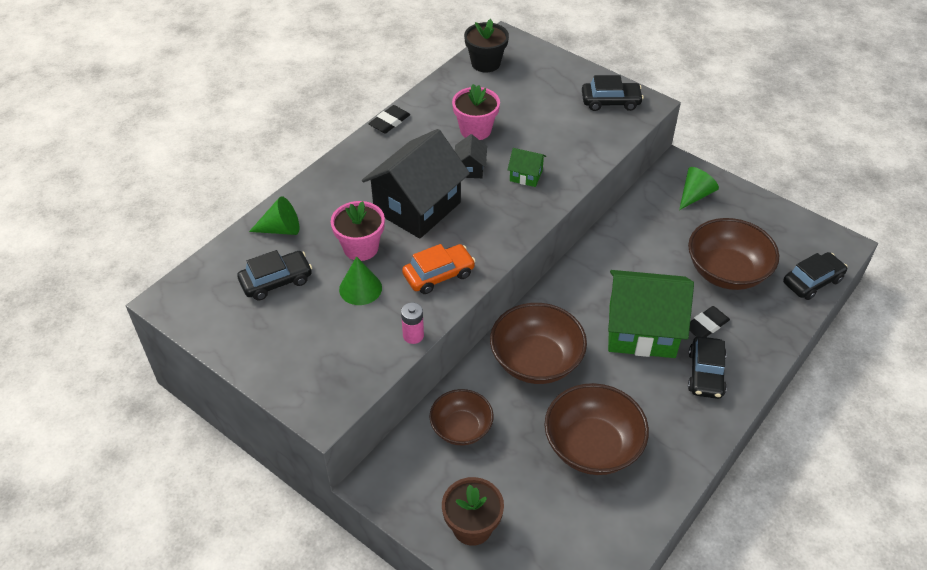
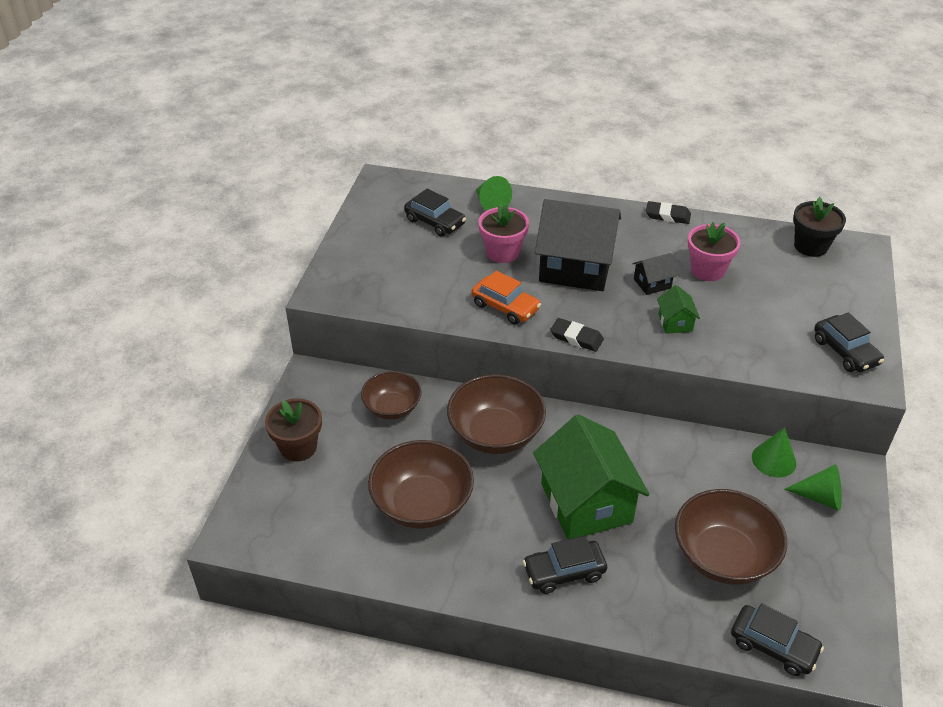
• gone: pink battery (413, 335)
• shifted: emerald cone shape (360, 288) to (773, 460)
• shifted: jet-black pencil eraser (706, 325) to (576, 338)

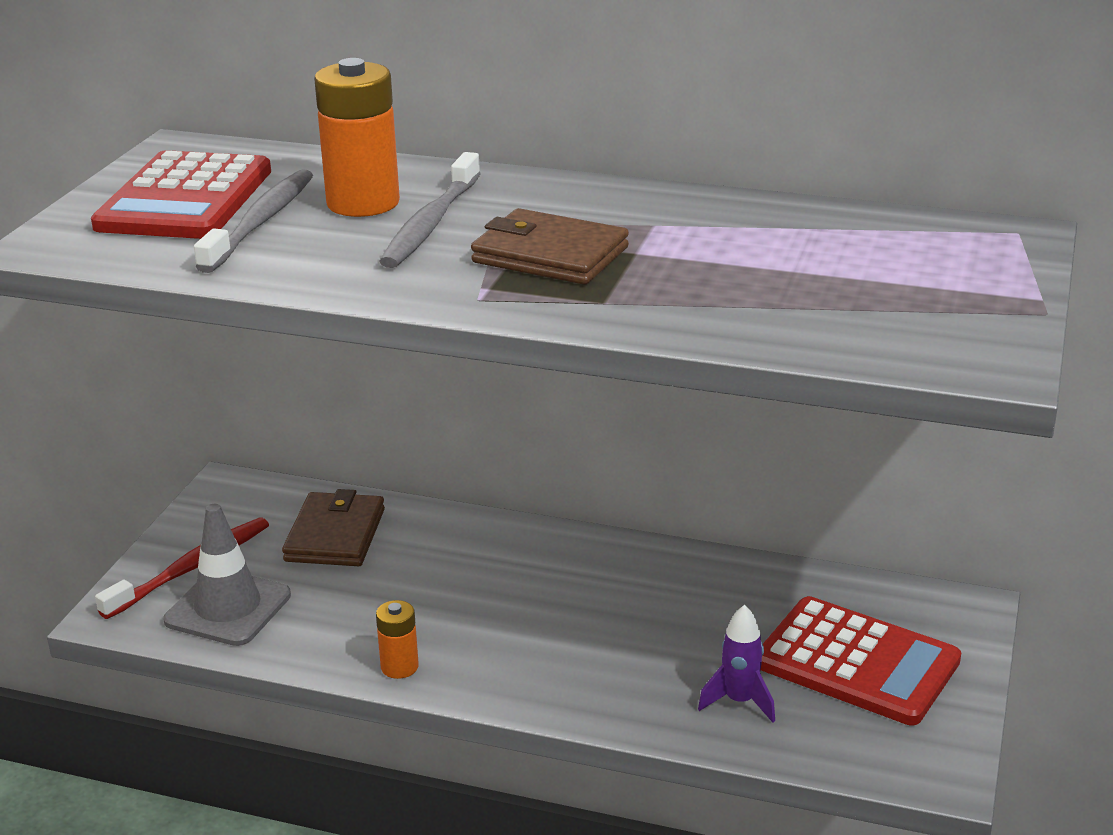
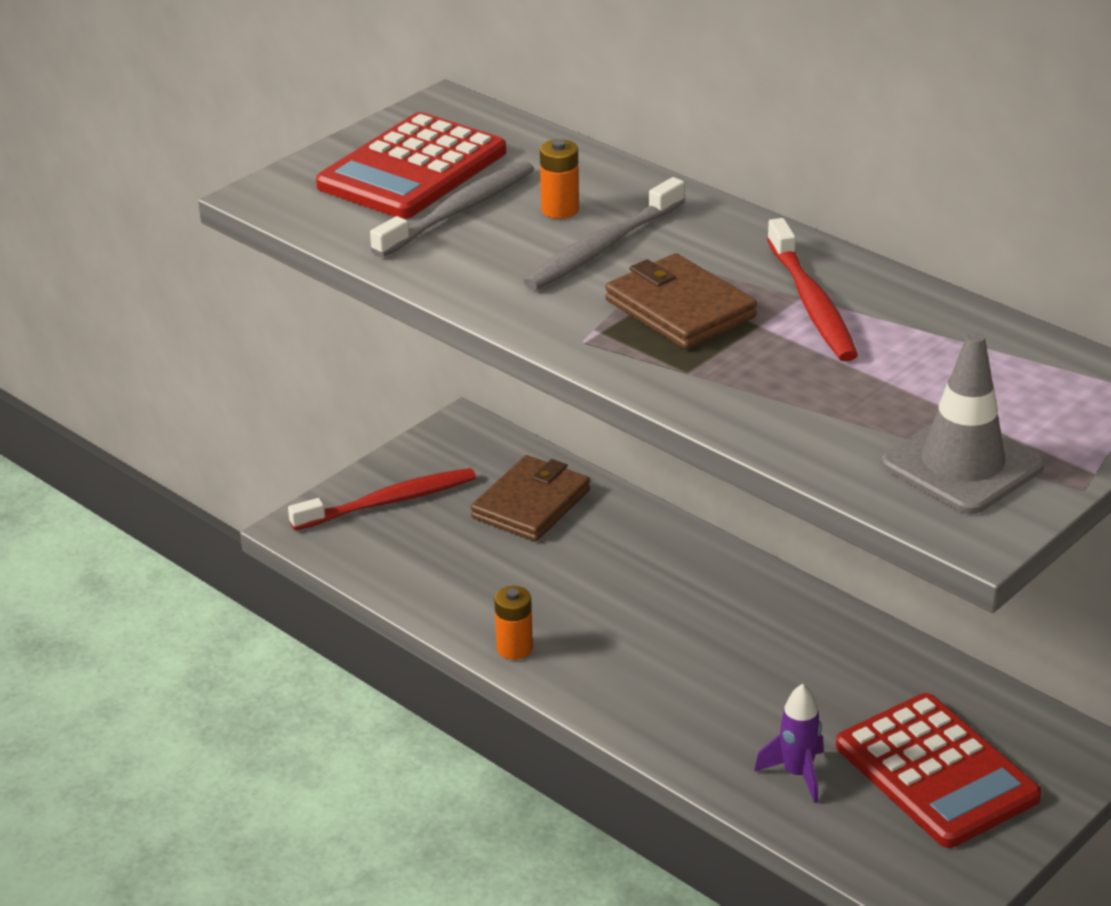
• new: scarlet tooth brush (811, 303)
• shifted: grey safety cone (228, 608) to (962, 465)
• scaled: orange-coloured battery (363, 203) = (560, 210) x0.54

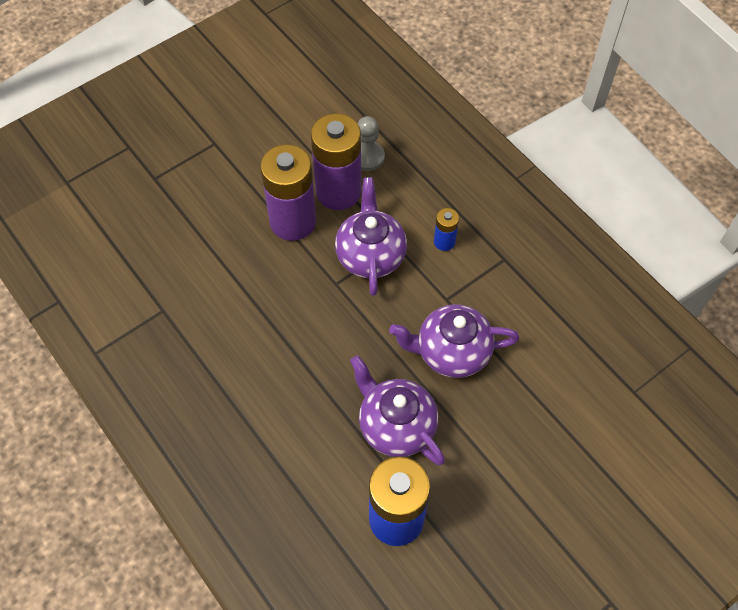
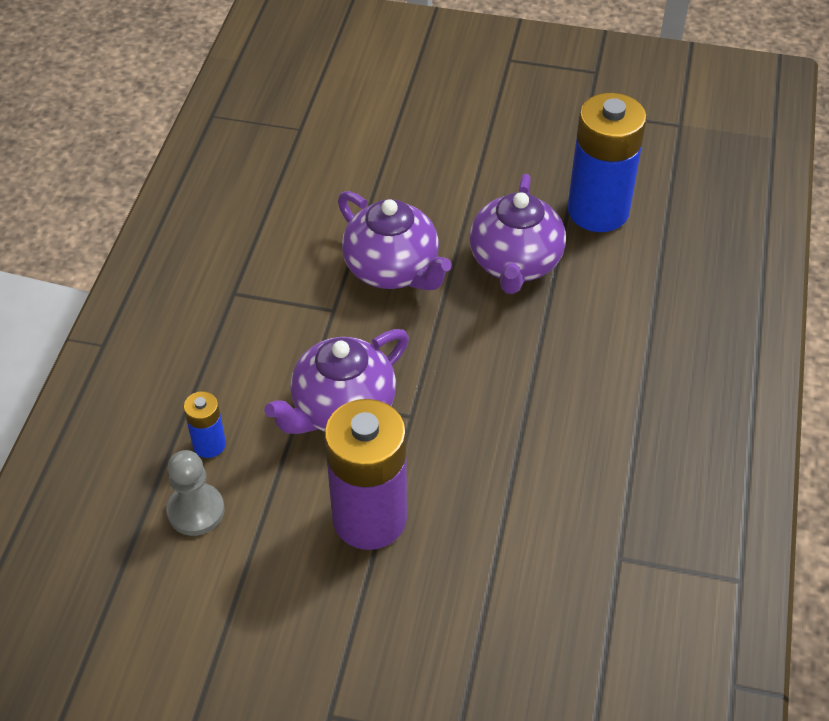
• gone: royal purple battery (338, 192)
• shifted: royal blue battery (444, 242) to (209, 444)

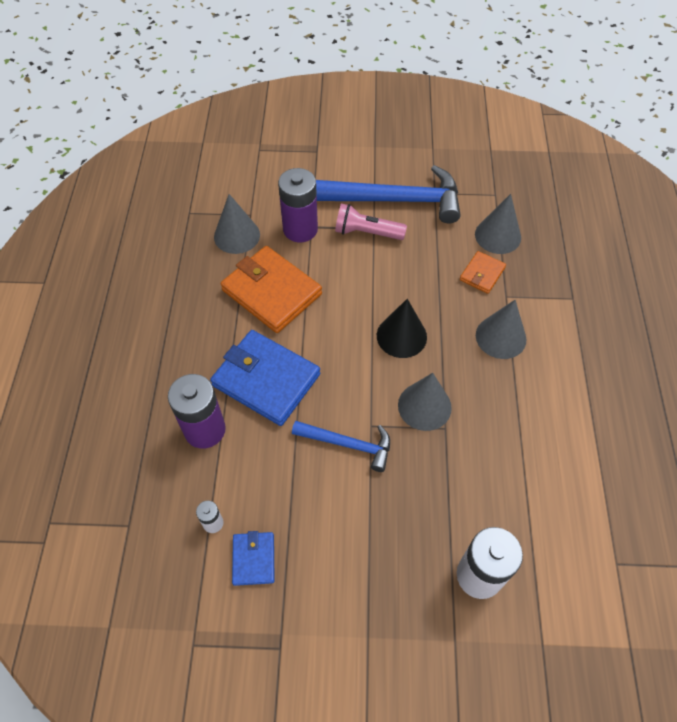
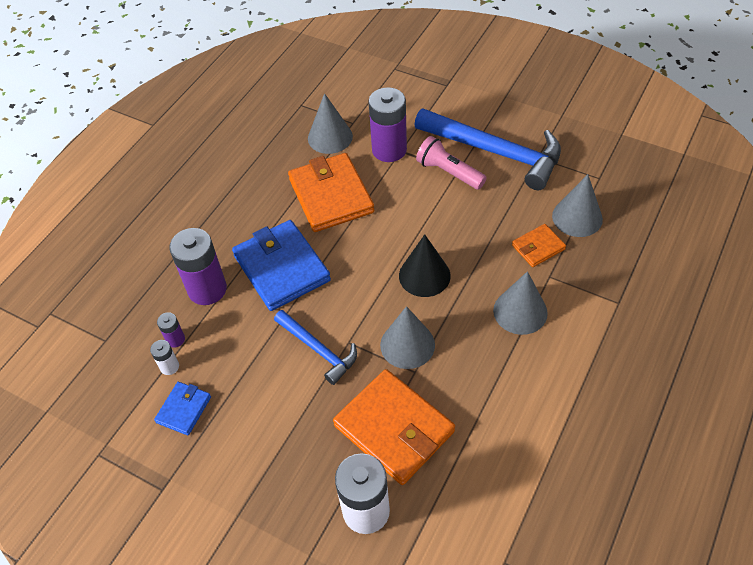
• new: royal purple battery (175, 339)
• new: orange-coloured card wallet (394, 429)

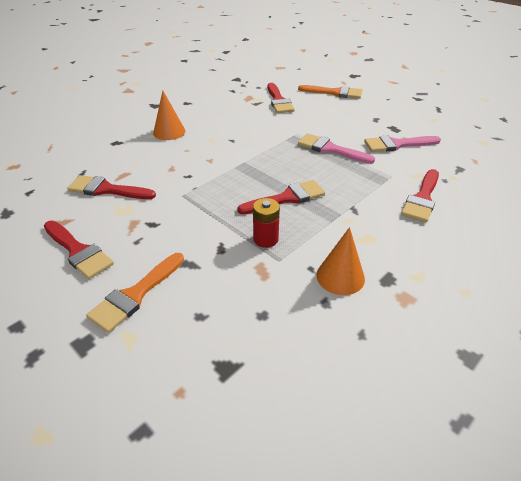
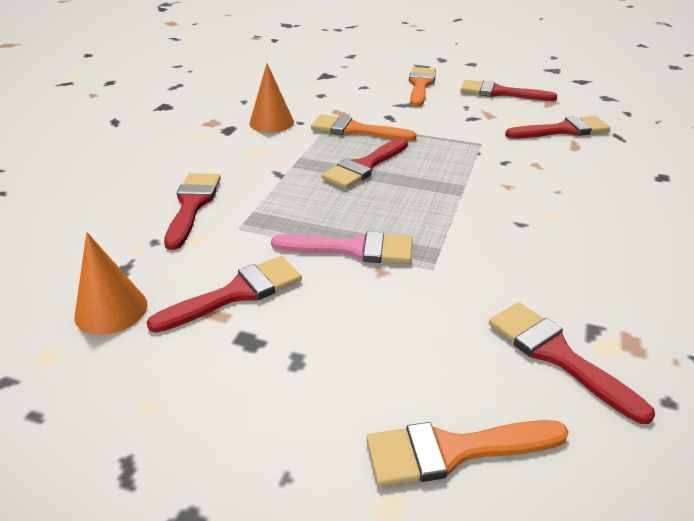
• shifted: orange-coloured cone shape (169, 132) to (111, 310)
• swapped: scarlet battery (265, 239) to orange-coloured brush (355, 130)
• repainted: pink brush (397, 144) to scarlet brush (237, 293)

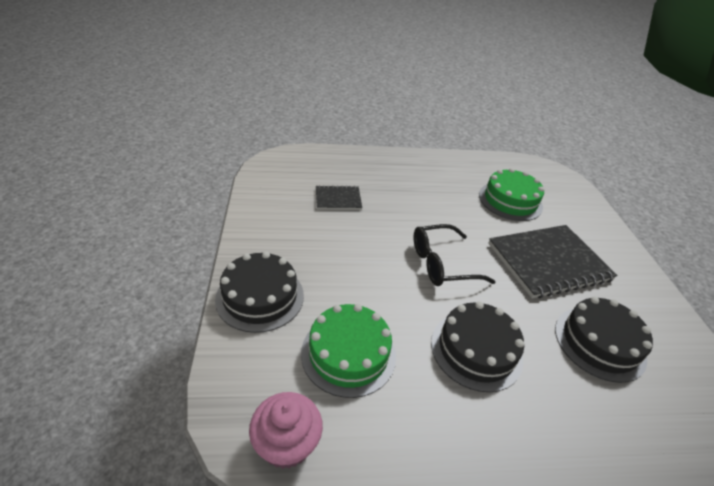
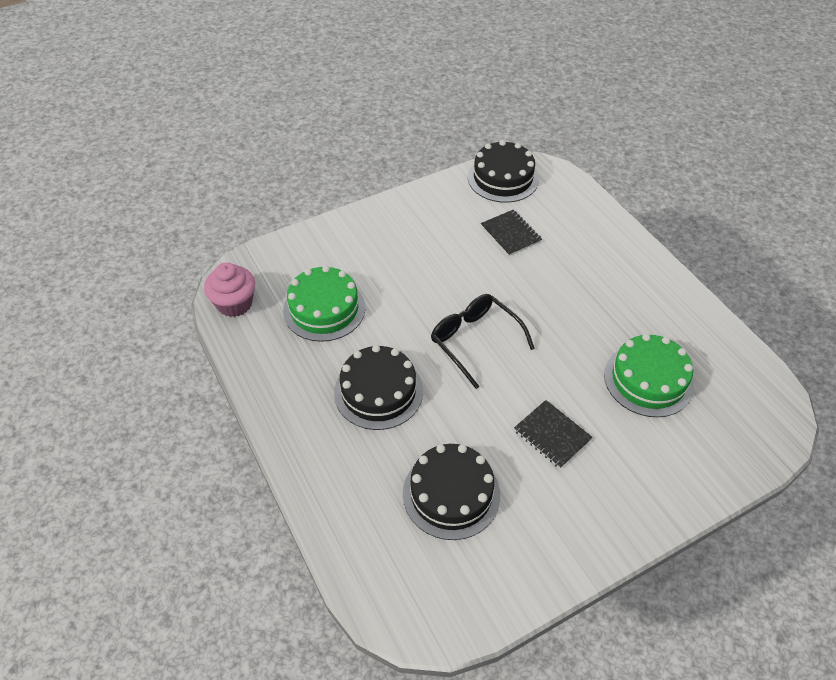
• shifted: jet-black gateau (260, 297) to (503, 178)
• scaled: jet-black exercise book (548, 262) = (552, 435) x0.50

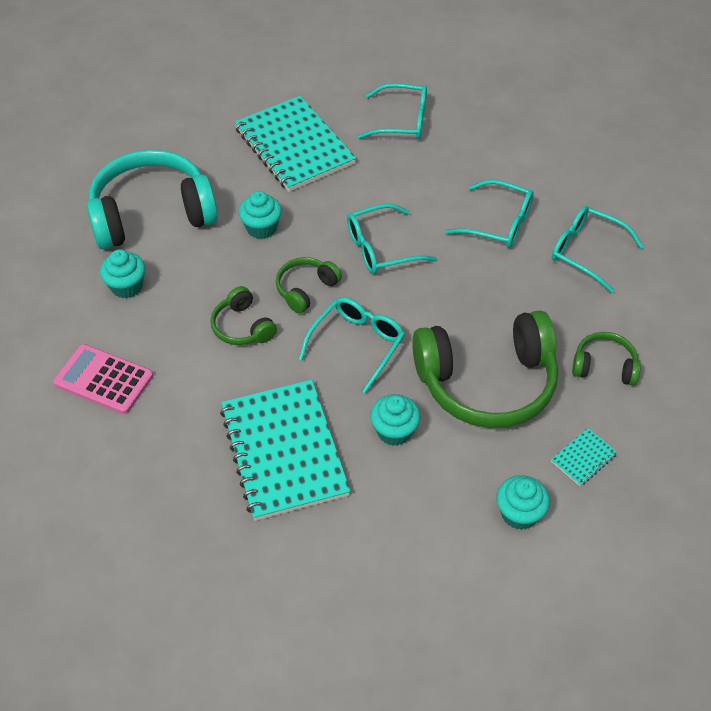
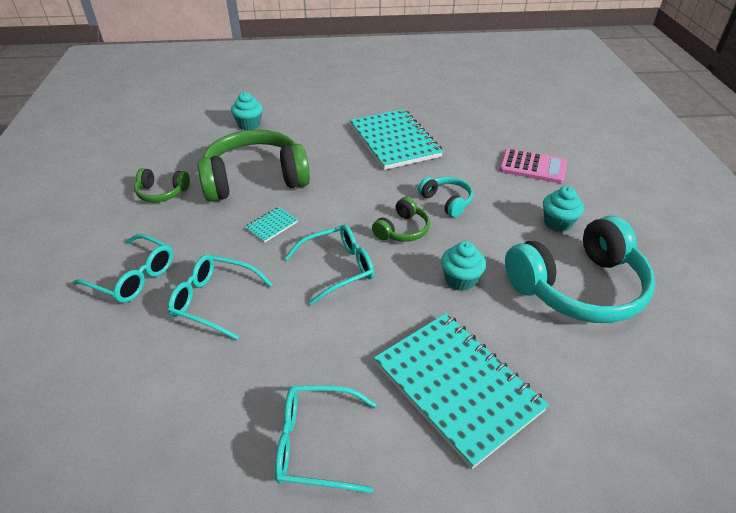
• gone: aqua spectacles (357, 344)
• gone: aqua fairy cake (394, 431)
• shifted: aqua exercise book (583, 458) to (271, 225)
• repainted: emerald headset (242, 327) to aqua headset (446, 201)

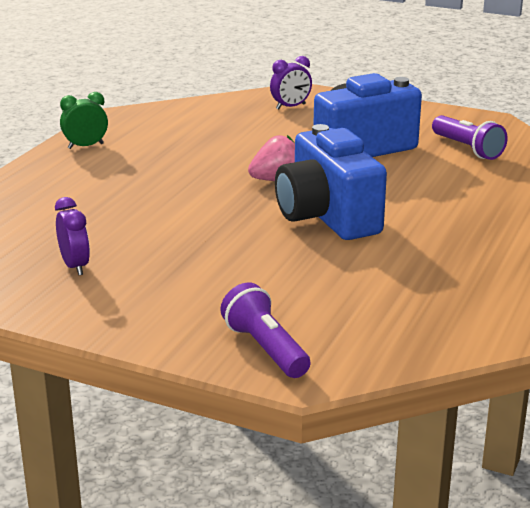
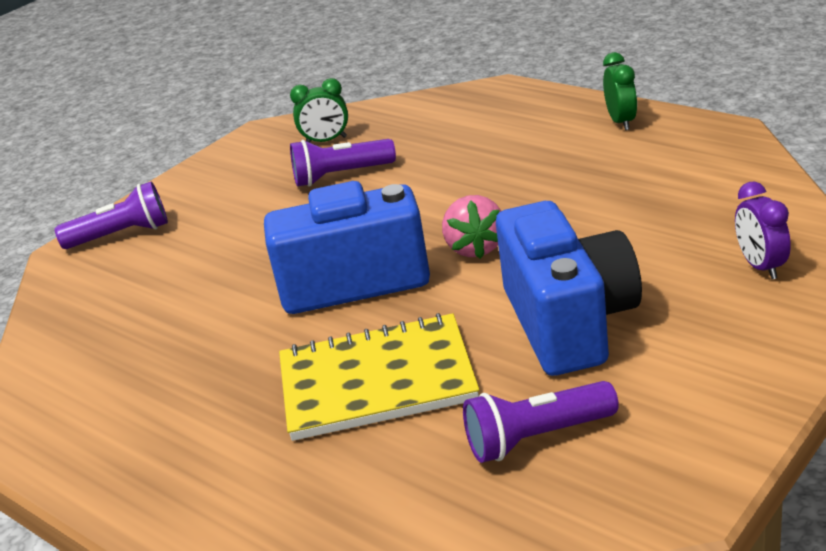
• new: golden exercise book (377, 381)
• new: royal purple flashlight (341, 176)
• repainted: royal purple alarm clock (75, 266) to emerald alarm clock (326, 141)

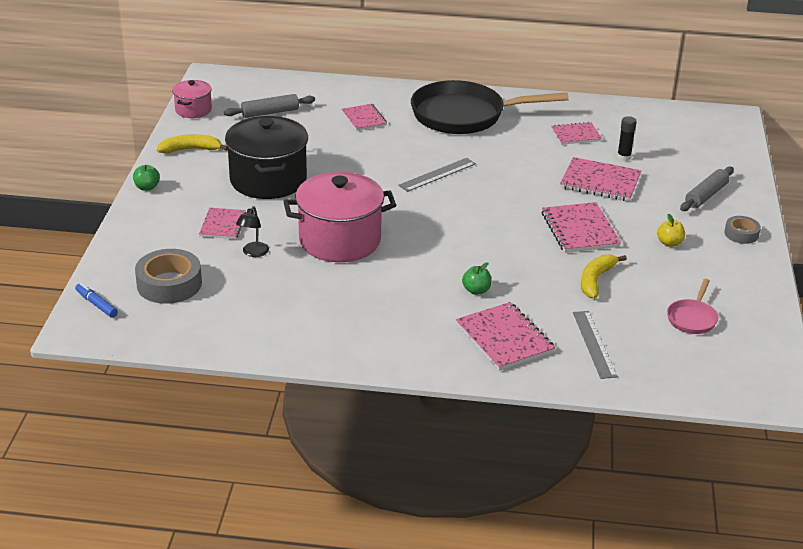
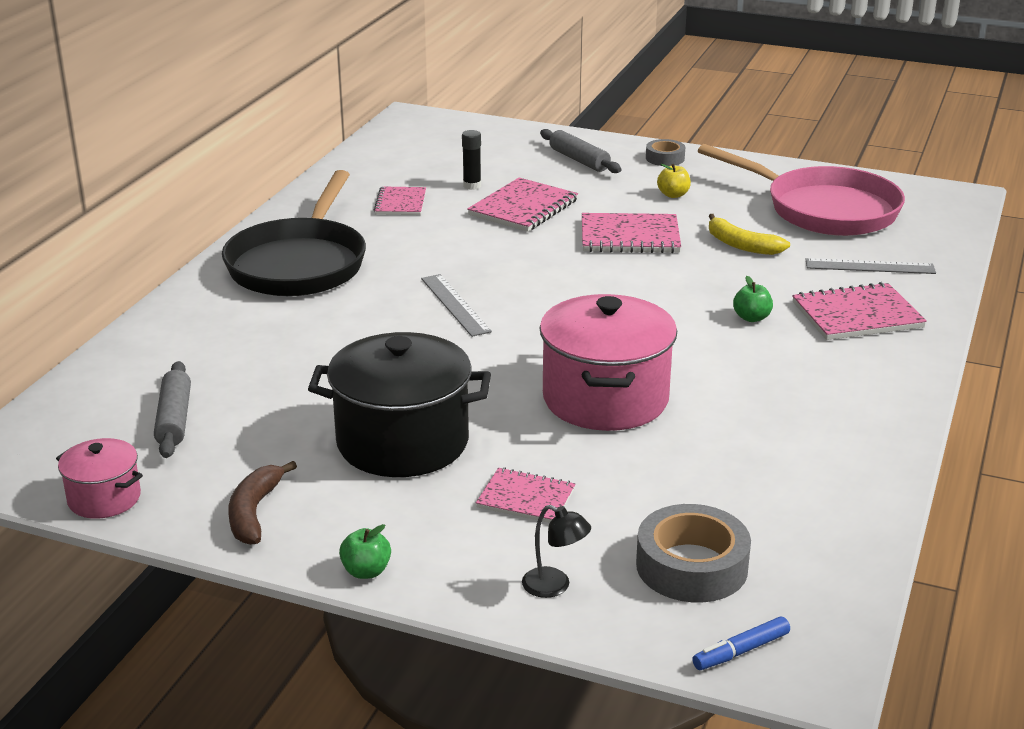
• gone: pink exercise book (364, 118)
• shifted: jet-black reading lamp (253, 253) to (555, 586)
• repainted: golden banana (190, 149) to russet banana (254, 512)
• scaled: pink pan (692, 318) = (824, 209) x2.29

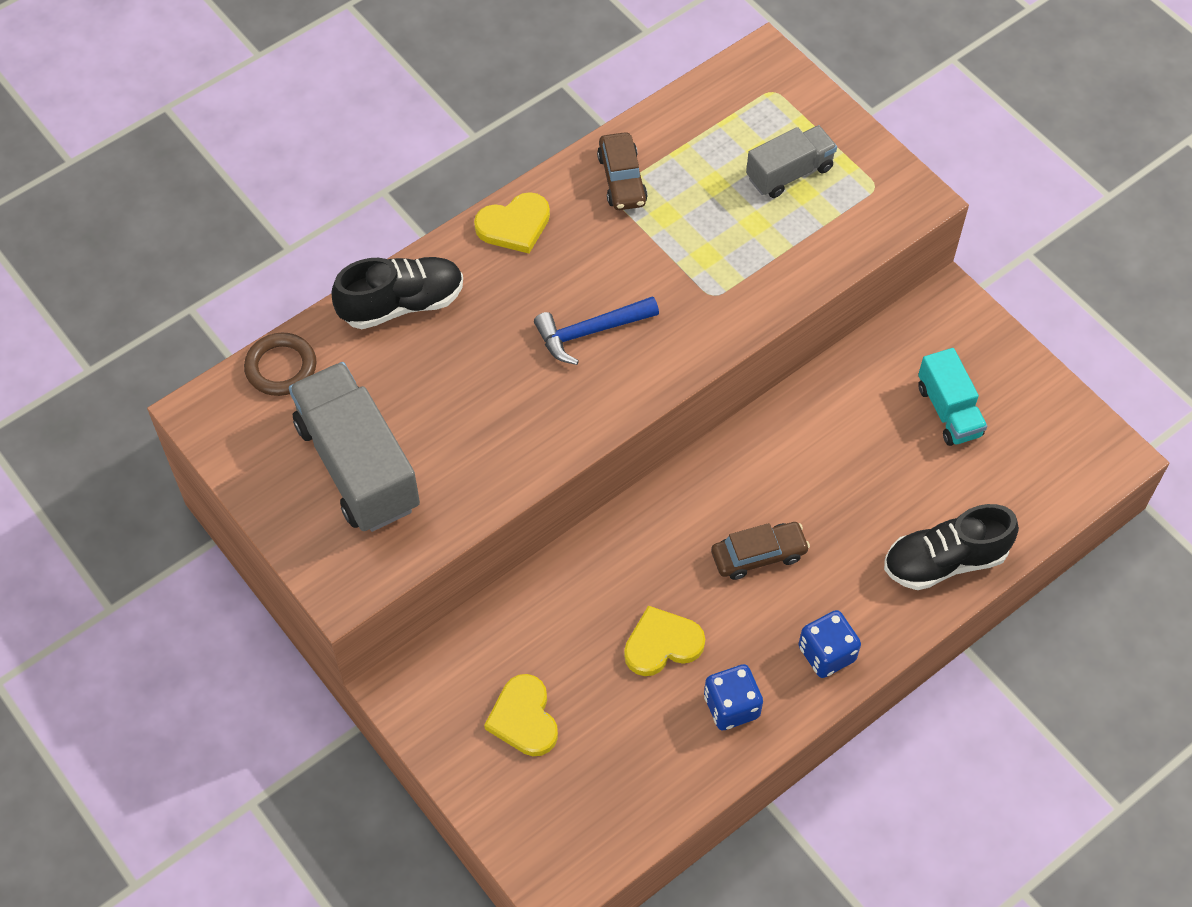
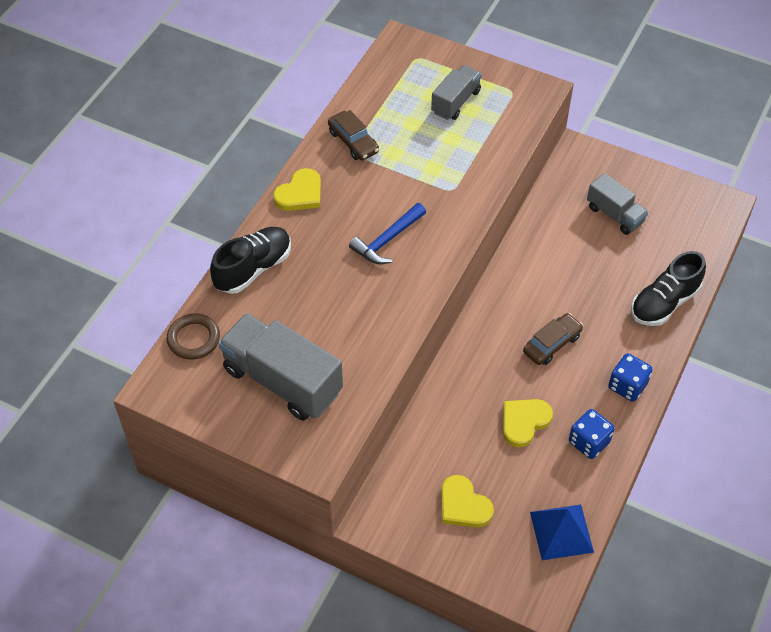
• new: royal blue solid pyramid (561, 532)
• repainted: aqua truck (948, 411) to grey truck (615, 214)

